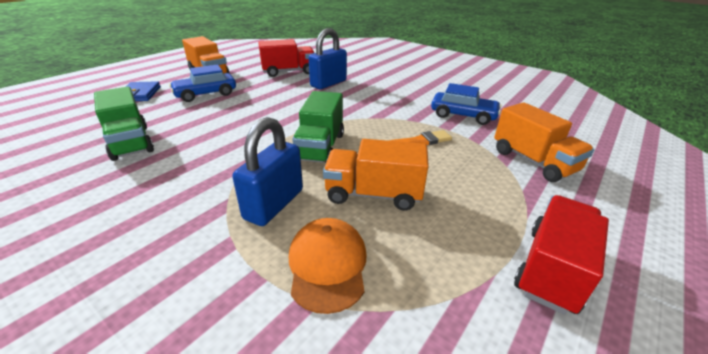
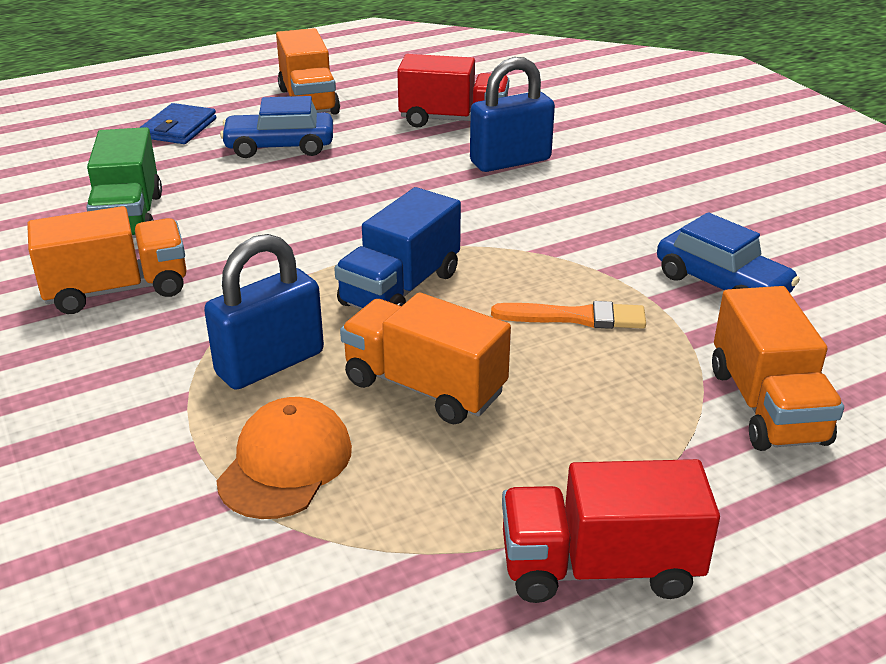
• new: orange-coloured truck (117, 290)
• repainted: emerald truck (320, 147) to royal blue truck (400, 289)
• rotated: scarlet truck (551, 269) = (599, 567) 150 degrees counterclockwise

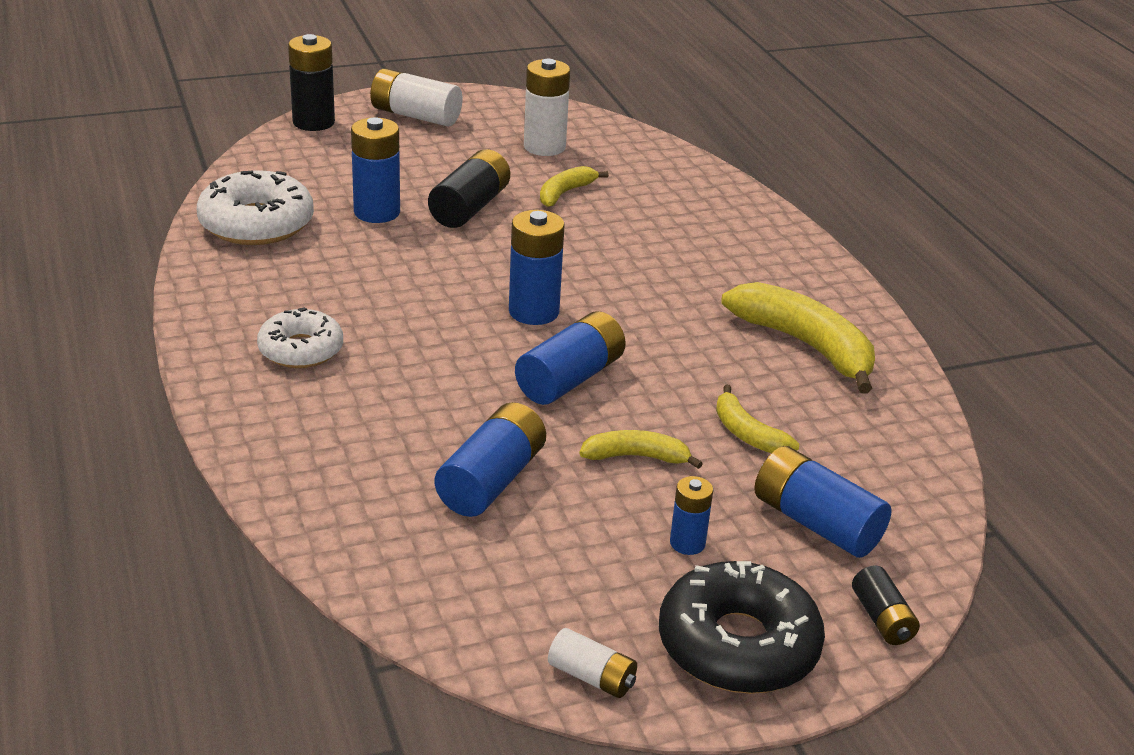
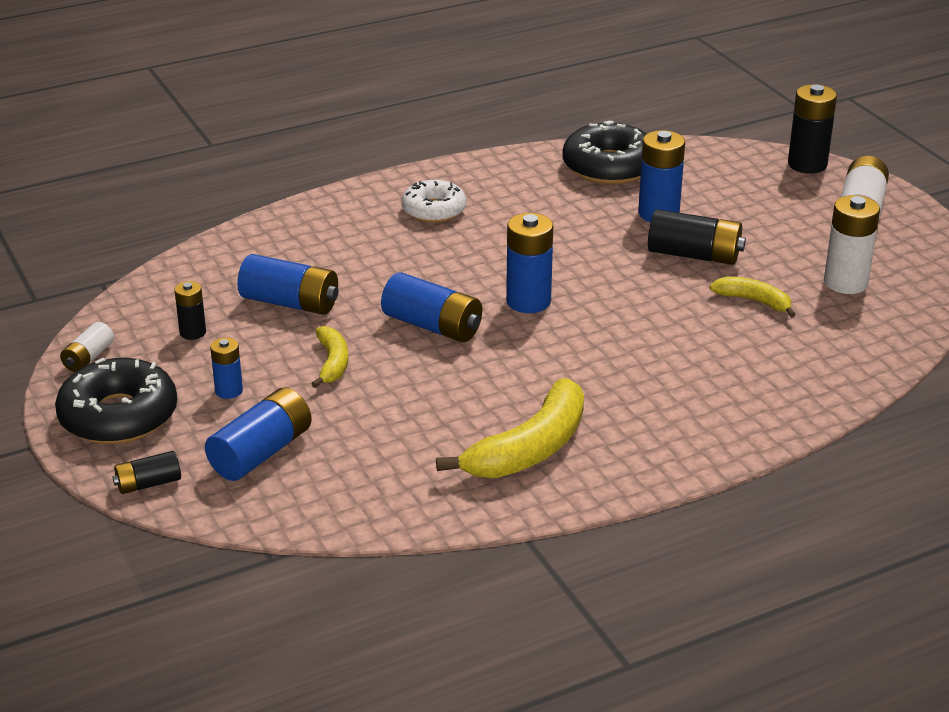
• gone: golden banana (747, 434)
• new: jet-black battery (193, 332)
• repainted: pure white glazed donut (256, 224) to jet-black glazed donut (609, 167)

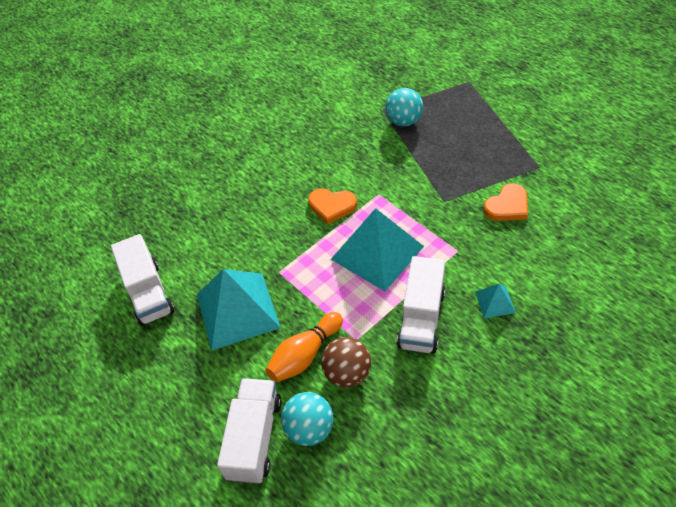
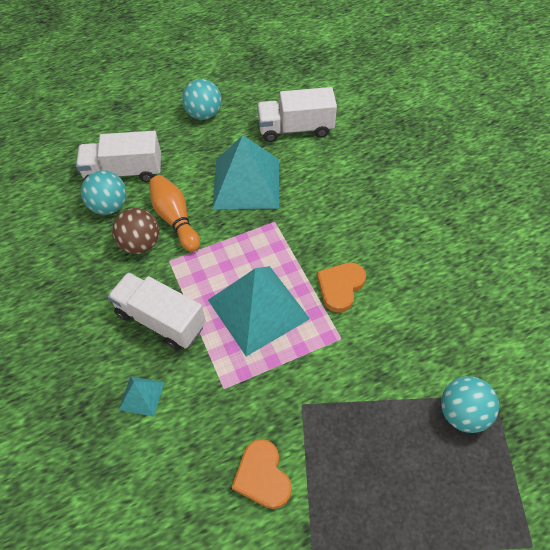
• new: aqua sphere (204, 114)
• rotated: pure white truck (255, 438) = (124, 172) 150 degrees clockwise

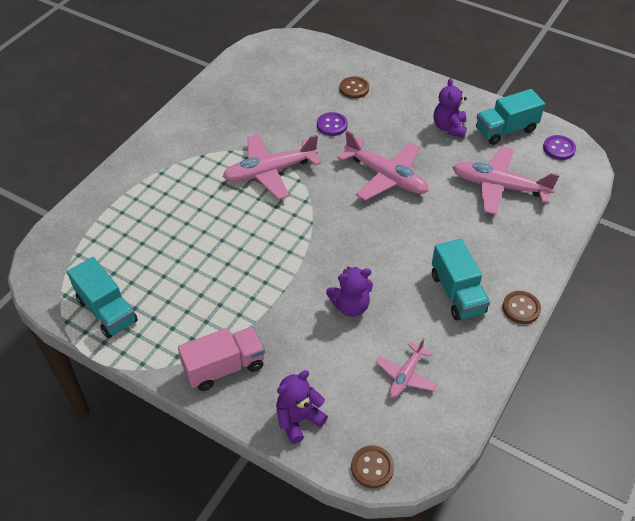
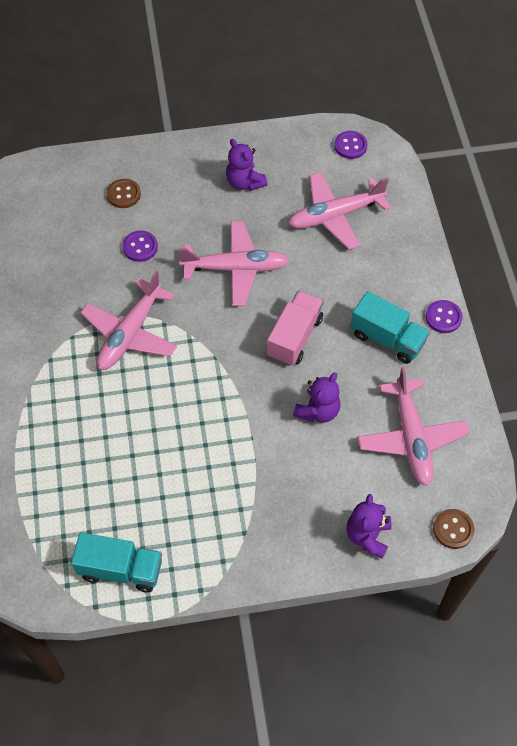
• gone: aqua truck (505, 130)
• shifted: pink truck (224, 367) to (295, 337)
• repainted: russet shirt button (521, 308) to royal purple shirt button (443, 317)
• scaled: pink aeroplane (405, 375) = (411, 438) x1.76

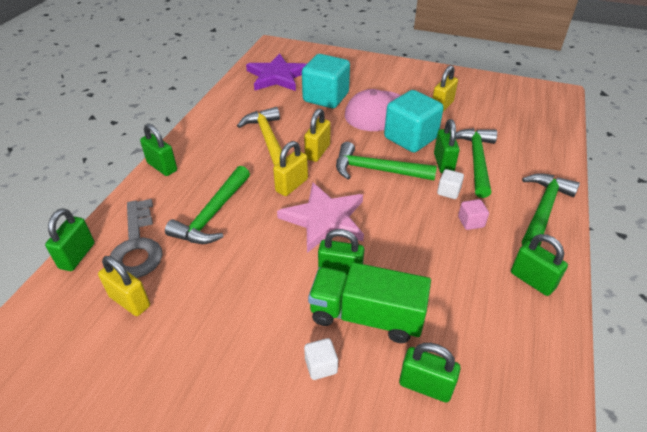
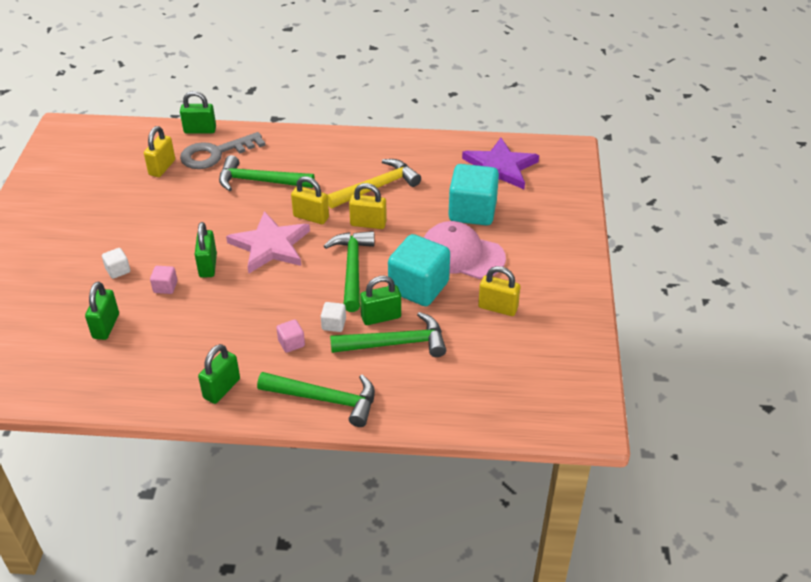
• gone: emerald small lock (162, 167)
• swapped: emerald truck (366, 316) to pink block (165, 287)

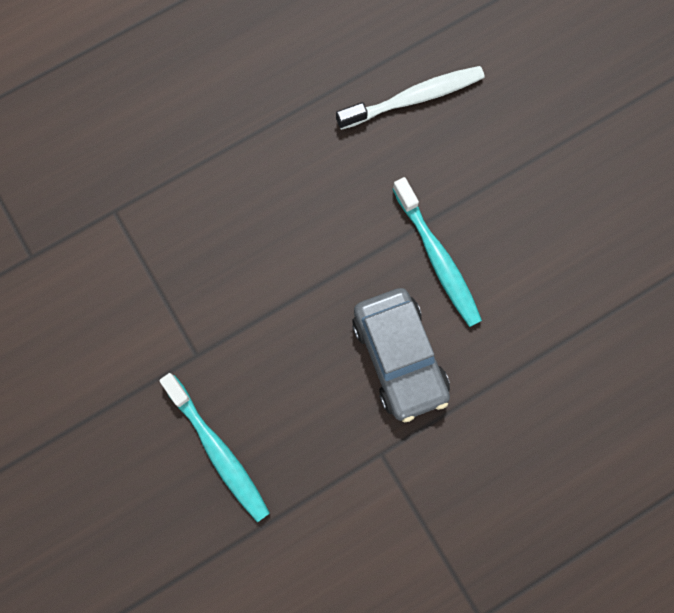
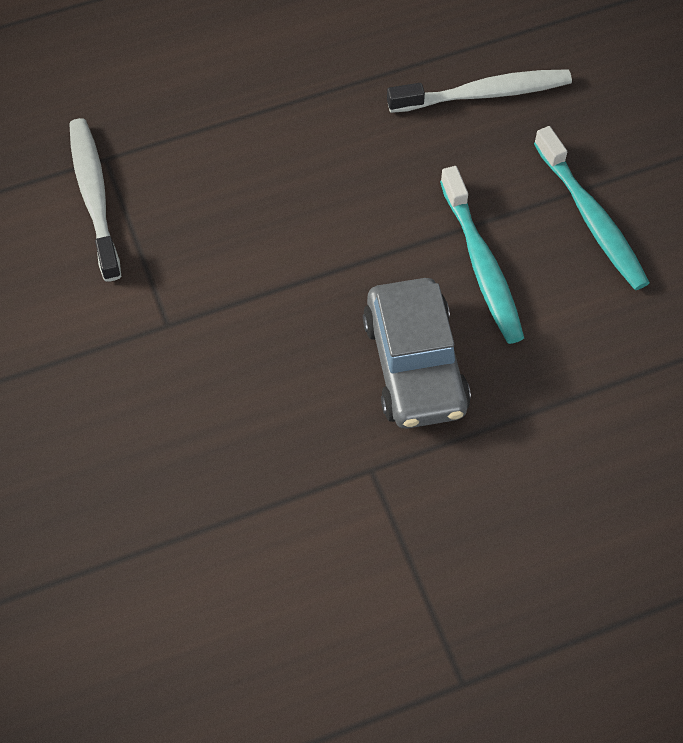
• new: pure white tooth brush (94, 196)
• shifted: aqua tooth brush (218, 451) to (591, 219)

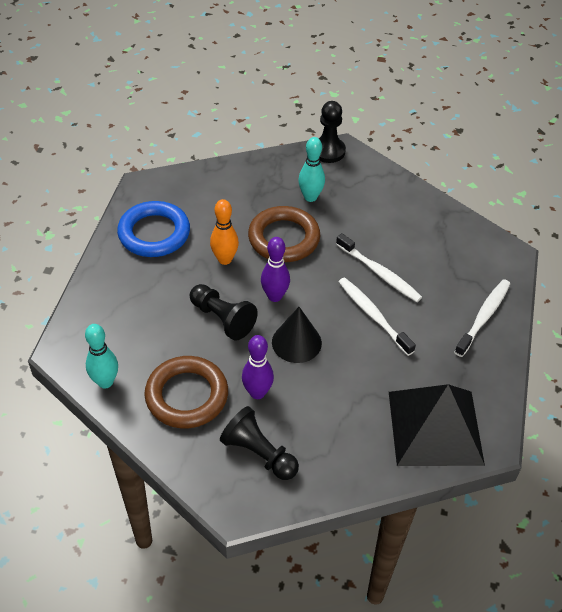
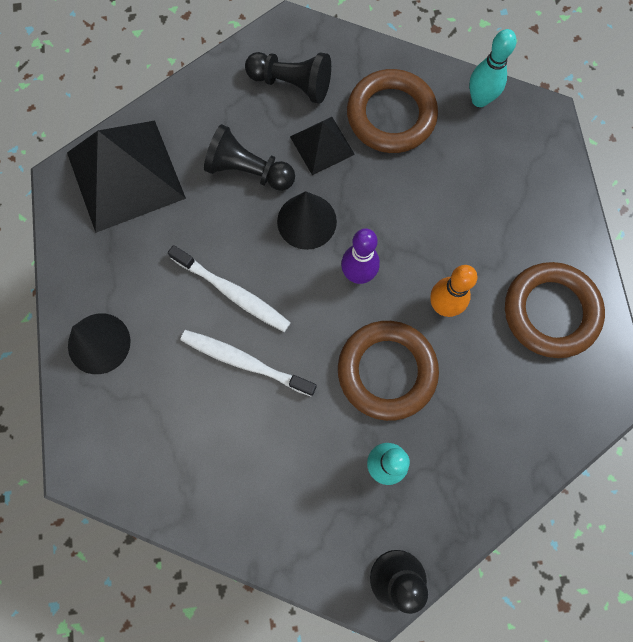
• shifted: jet-black pawn (222, 319) to (248, 171)
• swapped: royal purple skittle (257, 393) to jet-black solid pyramid (322, 145)
• swapped: pure white tooth brush (483, 317) to jet-black cone shape (99, 343)
• repainted: royal blue ring (154, 233) to russet ring (550, 312)

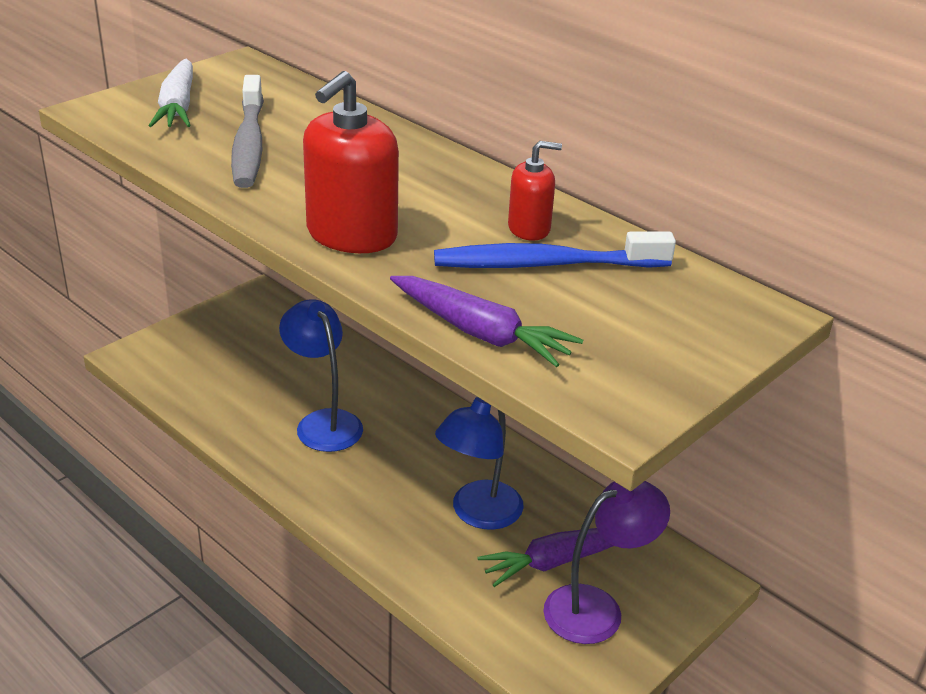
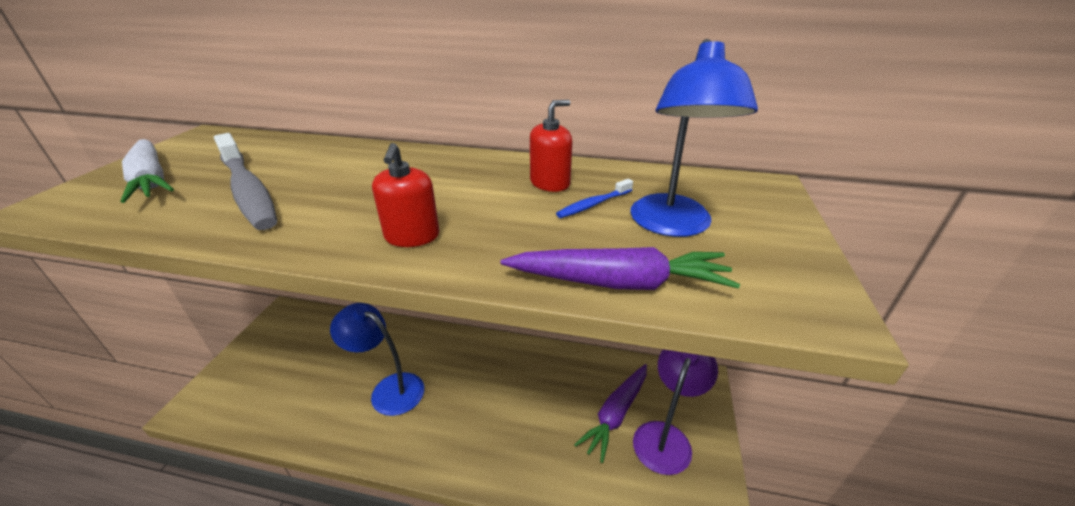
• shifted: royal blue reading lamp (478, 514) to (672, 225)
• scaled: scarlet pump bottle (351, 235) = (412, 236) x0.56
• scaled: royal blue tooth brush (545, 264) = (593, 204) x0.45

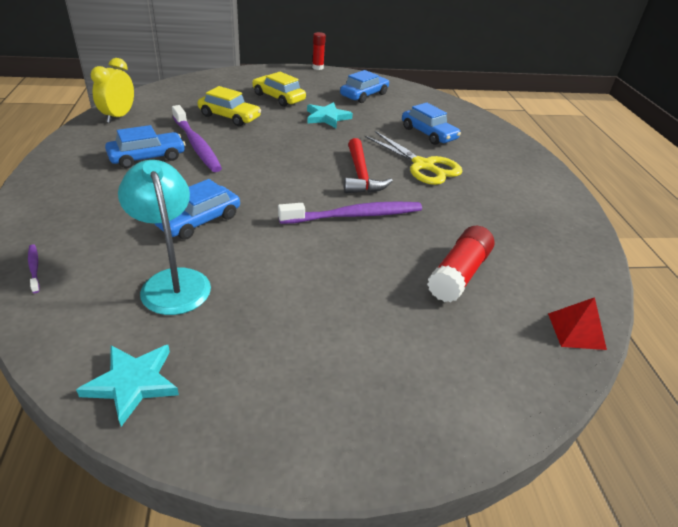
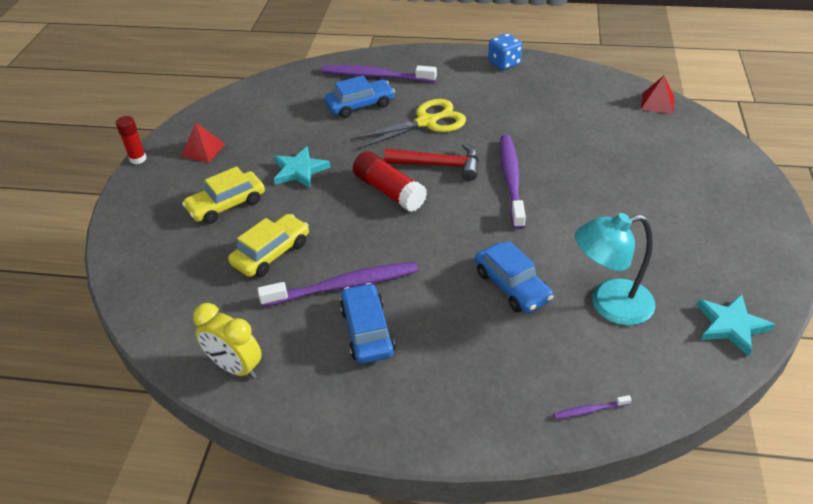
• gone: royal blue toy car (364, 95)
• new: scarlet solid pyramid (203, 150)
• new: royal purple tooth brush (376, 76)
• new: royal blue game die (504, 63)
• shifted: scarlet glue (459, 274) to (389, 191)

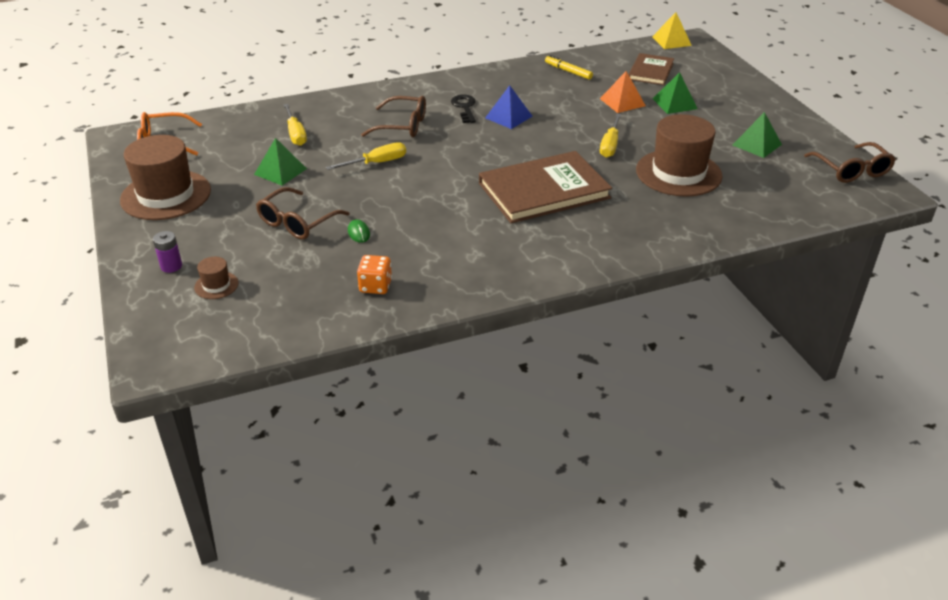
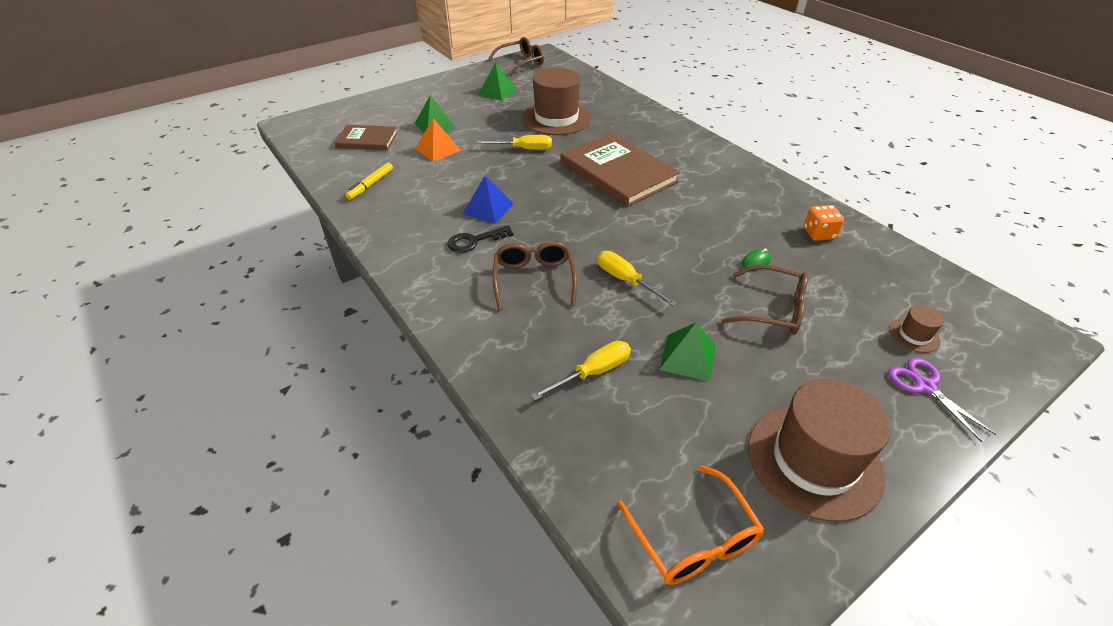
• gone: golden solid pyramid (671, 41)
• swapped: royal purple battery (171, 266) to royal purple scissors (924, 386)

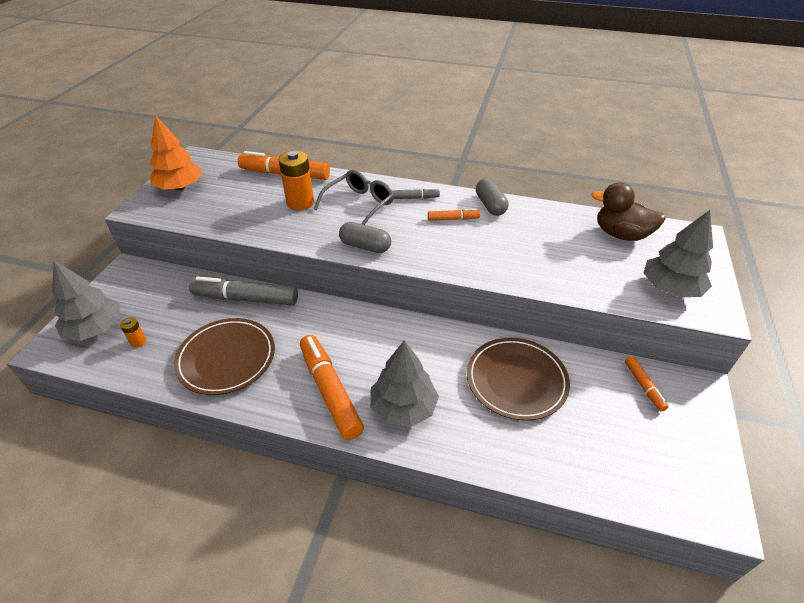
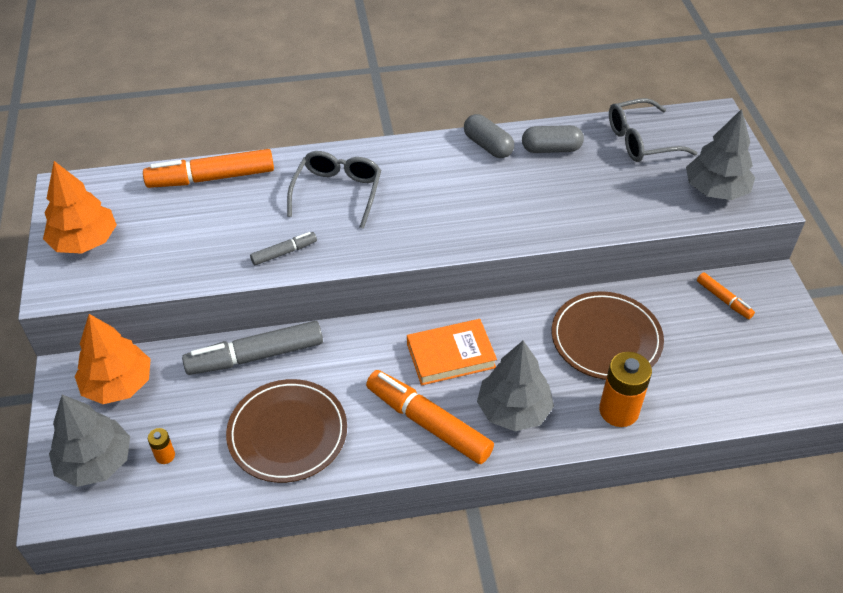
• gone: orange-coloured marker (453, 219)
• new: orange-coloured tree (118, 384)
• new: orange-coloured hardback (451, 355)
• shifted: orange-coloured battery (300, 203) to (618, 411)
• shifted: grey pill (365, 246) to (551, 149)
• shifted: grey marker (414, 198) to (284, 252)
• swapped: russet toy duck (621, 234) to grey spectacles (641, 140)

